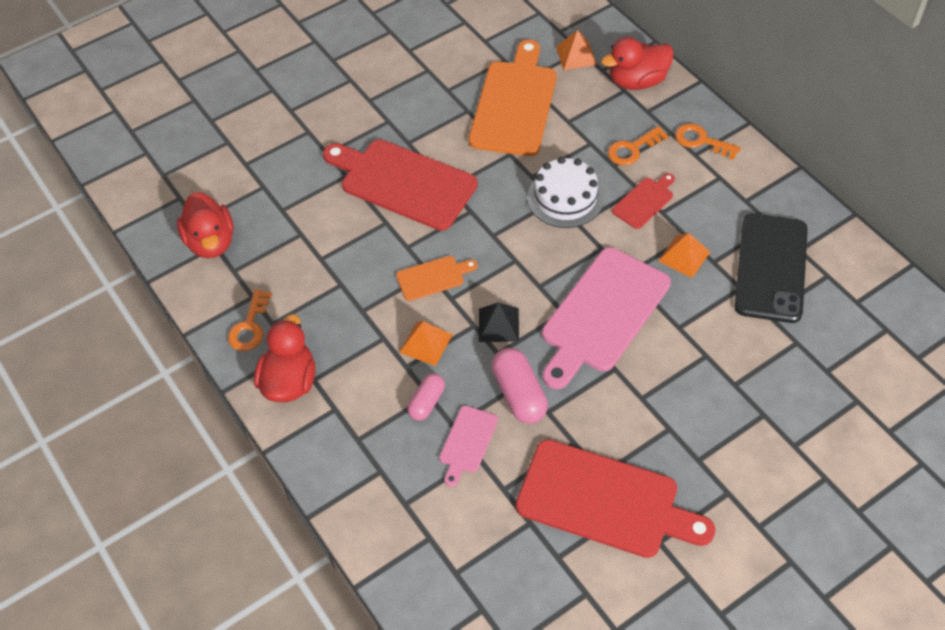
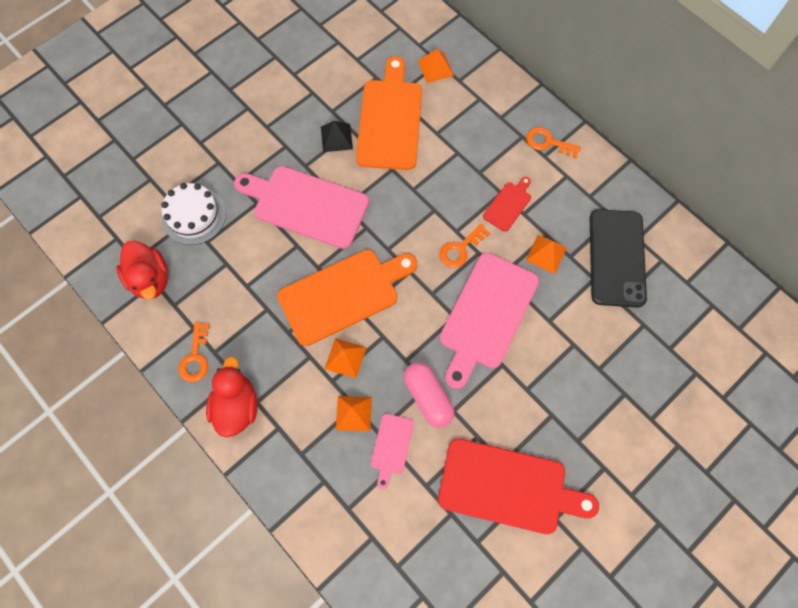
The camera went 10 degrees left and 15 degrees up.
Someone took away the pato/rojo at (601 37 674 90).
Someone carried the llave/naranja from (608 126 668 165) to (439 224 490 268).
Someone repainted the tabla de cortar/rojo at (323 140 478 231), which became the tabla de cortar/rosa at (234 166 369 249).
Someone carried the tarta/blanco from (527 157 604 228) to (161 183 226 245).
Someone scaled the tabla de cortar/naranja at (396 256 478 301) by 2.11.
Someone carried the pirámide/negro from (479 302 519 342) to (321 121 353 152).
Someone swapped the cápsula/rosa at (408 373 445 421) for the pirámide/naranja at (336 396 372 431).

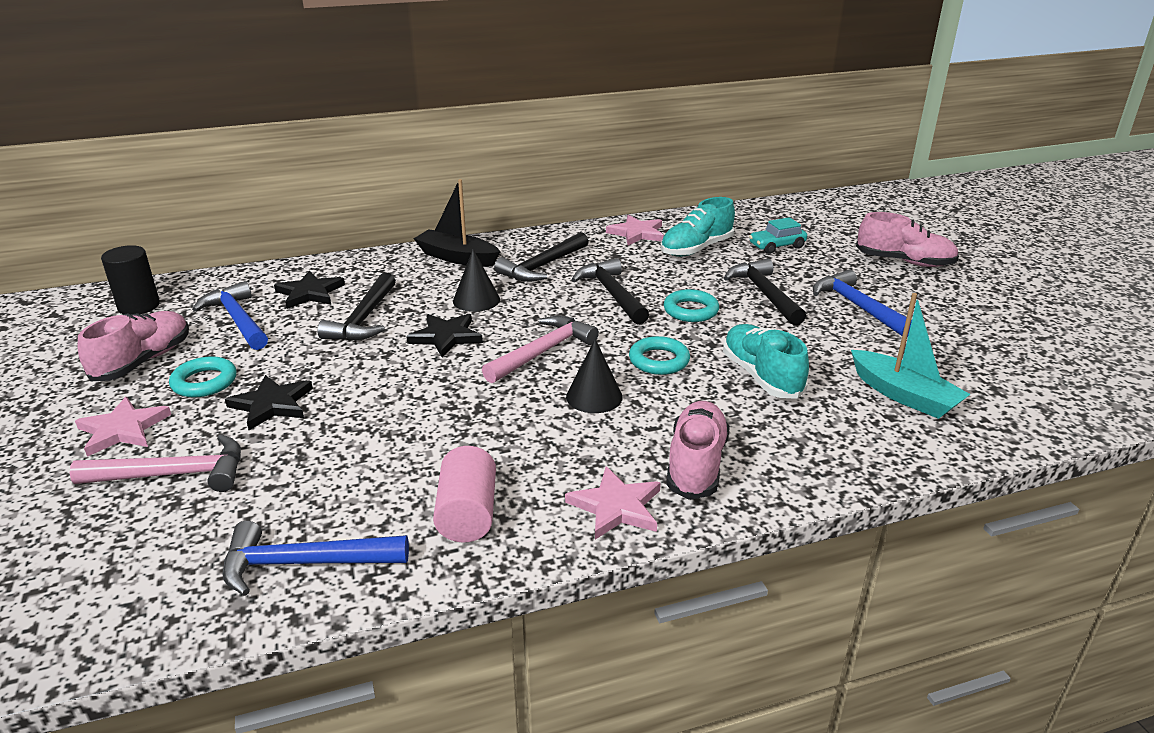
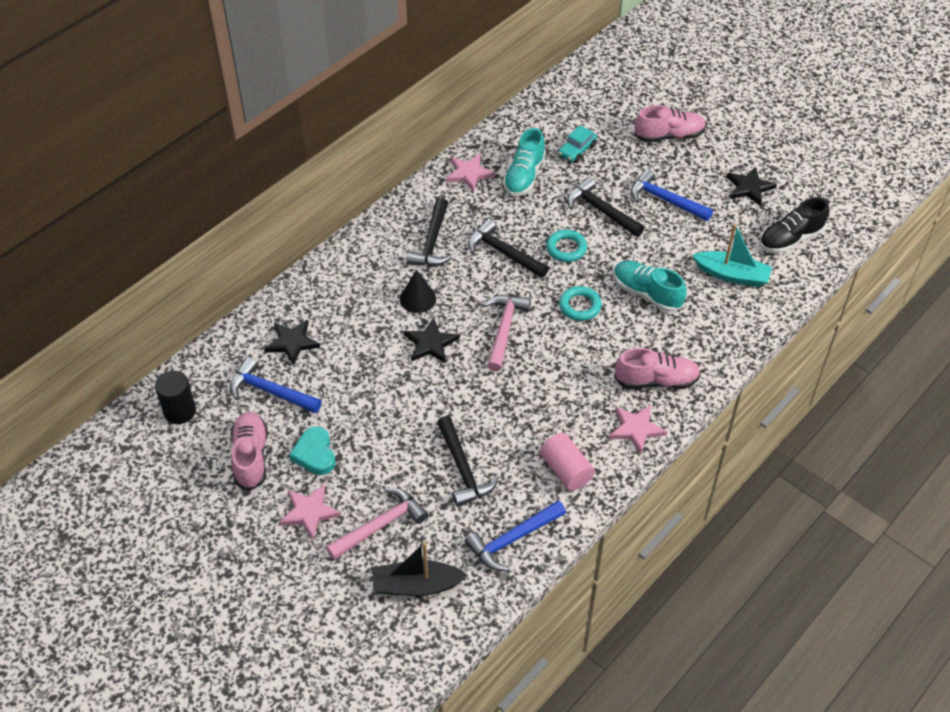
The camera went 30 degrees left and 20 degrees up.
Someone carried the barco/negro from (414 179 500 267) to (373 542 468 596).
Someone carried the martillo/negro from (317 272 396 341) to (437 416 499 506).
Someone took away the cono/negro at (566 339 623 413).
Someone swapped the anillo/turquesa at (169 356 237 397) for the corazón/turquesa at (290 426 335 475).
Someone carried the estrella/negro from (225 375 313 430) to (727 167 777 206).
Someone rotated the zapato/rosa at (666 401 730 500) by 105 degrees clockwise.
Someone put down the zapato/negro at (759 197 829 253).

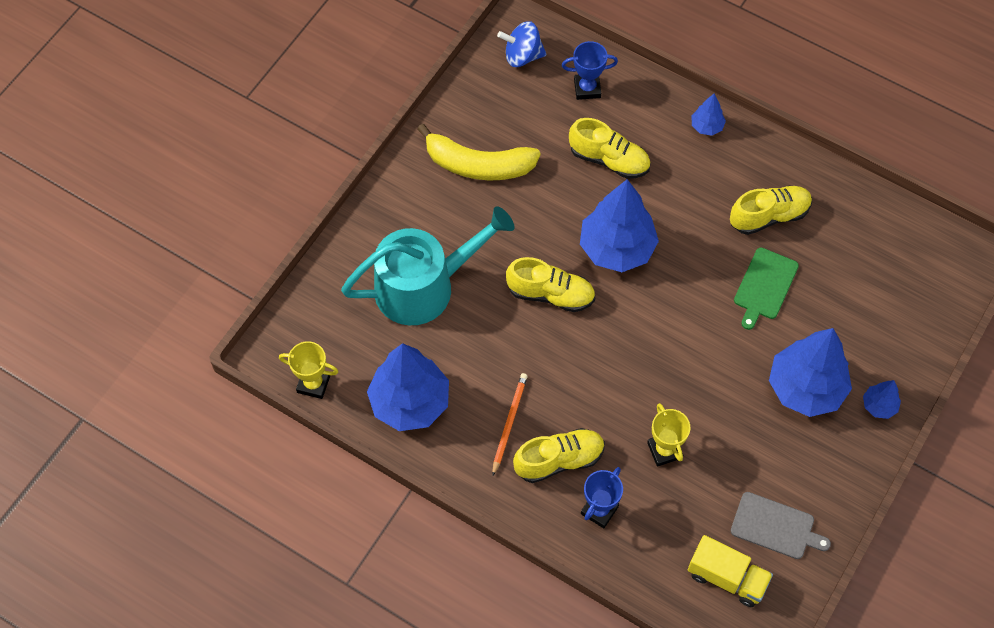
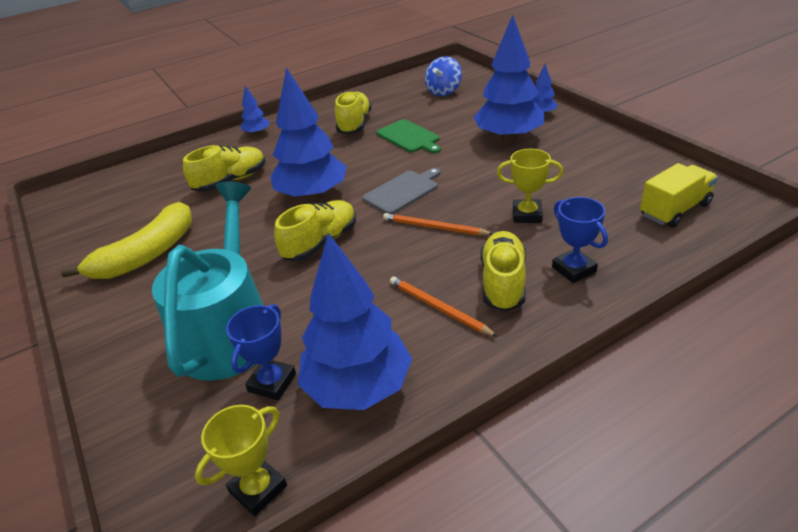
The camera went 60 degrees left and 25 degrees down.
Someone carried the peonza/azul from (497 21 546 67) to (425 56 462 96).
Someone carried the trofeo/azul from (562 41 618 100) to (226 304 296 400).
Someone carried the tabla de cortar/gris from (731 492 831 559) to (363 168 441 214).
Someone put down the lápiz/naranja at (383 213 493 235).

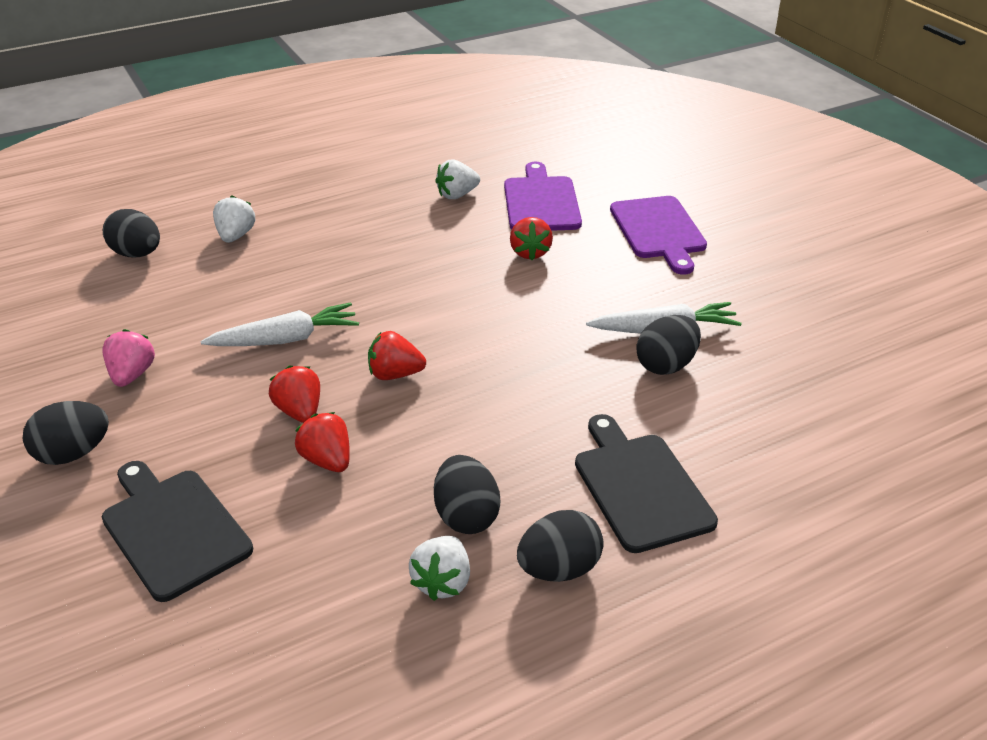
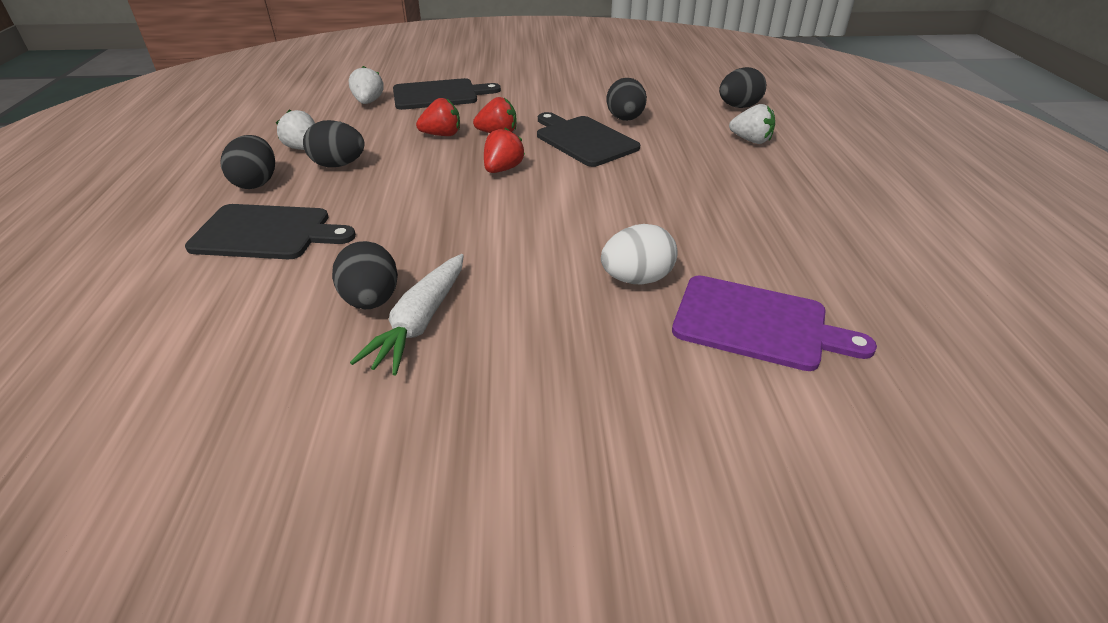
The camera went 115 degrees right and 0 degrees up.
Someone carried the fresa/blanco from (435 160 480 199) to (349 66 384 104).
Someone took away the tabla de cortar/morado at (610 196 707 274).
Someone swapped the fresa/rojo at (510 217 553 260) for the huevo/blanco at (601 224 678 284).
Someone swapped the zanahoria/blanco at (201 302 359 346) for the tabla de cortar/negro at (537 112 640 167).
Someone took away the fresa/rosa at (102 329 155 387).
Someone carried the huevo/negro from (23 401 109 465) to (606 78 647 121).

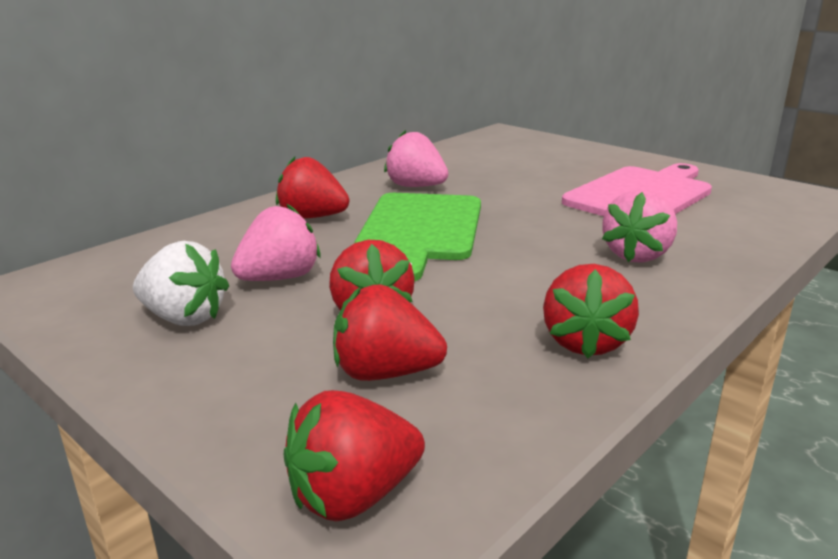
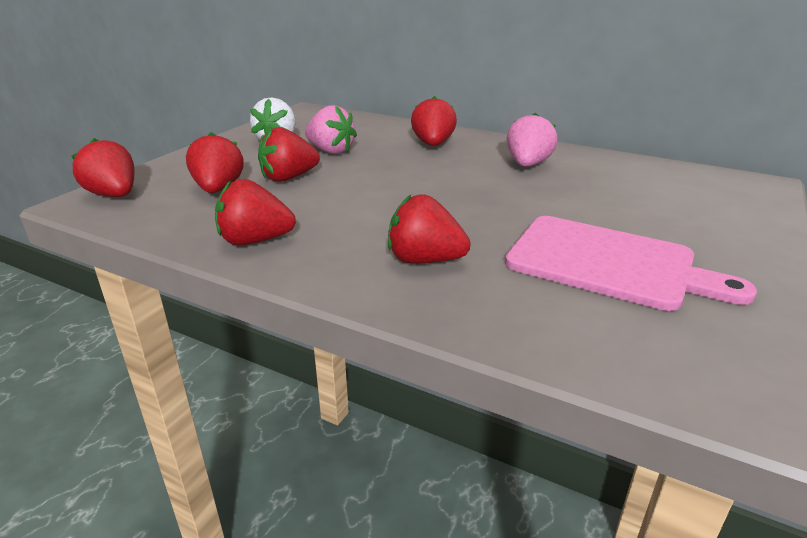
The camera went 75 degrees right and 5 degrees up.
Someone repainted the fresa/rosa at (602 190 677 263), which became the fresa/rojo at (388 194 471 263).
Someone took away the tabla de cortar/verde at (354 193 481 282).

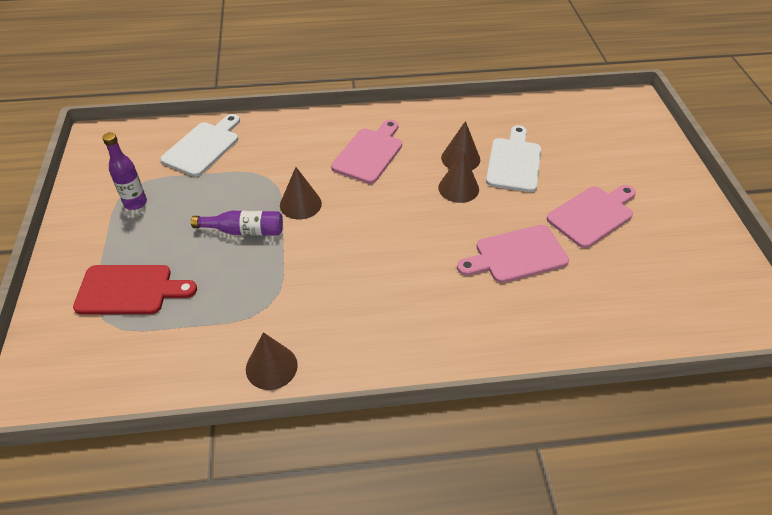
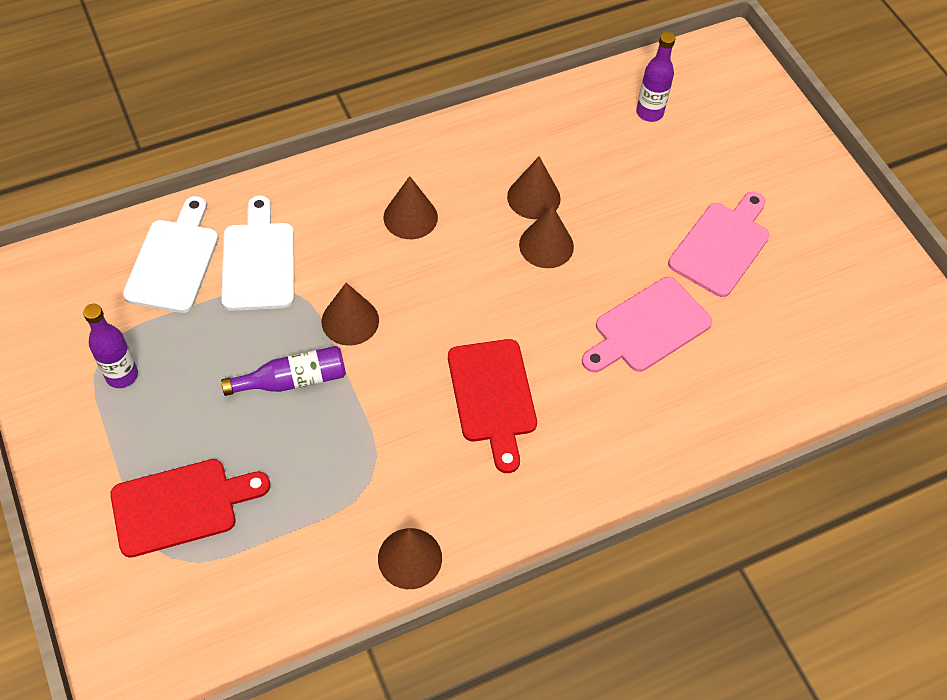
The camera went 20 degrees left and 10 degrees up.
Someone swapped the tabla de cortar/rosa at (331 120 402 184) for the cono/marrón at (384 176 438 239).
Someone carried the tabla de cortar/blanco from (486 125 541 192) to (221 195 294 311).
Someone put down the botella/morado at (636 32 676 122).
Someone put down the tabla de cortar/rojo at (448 339 537 473).

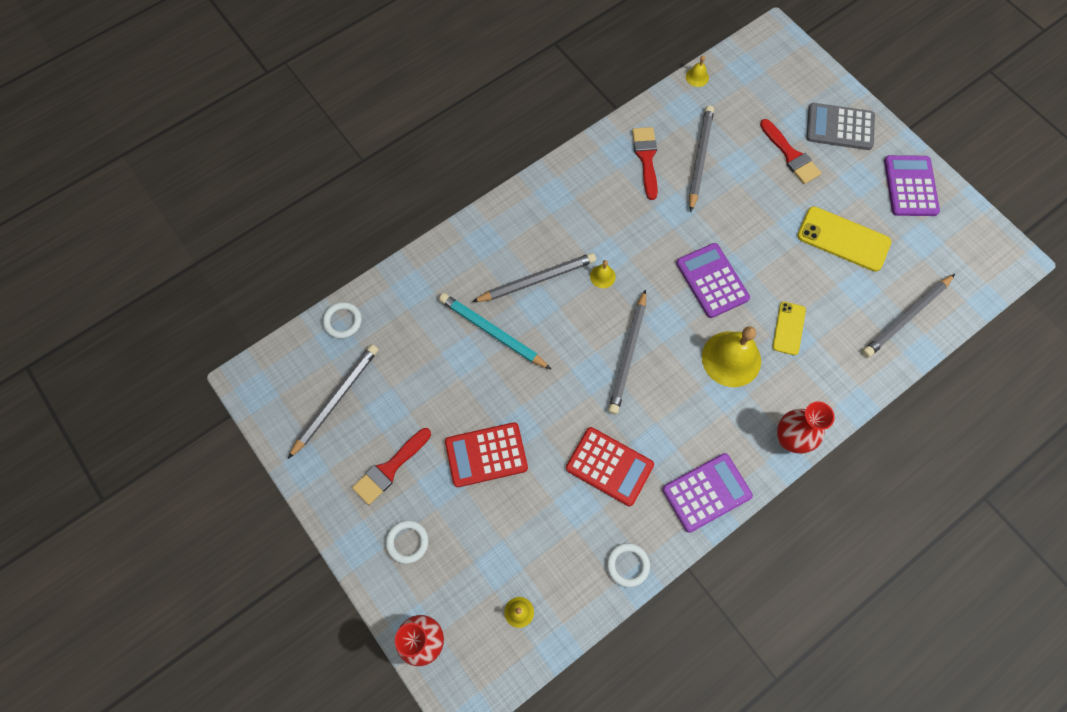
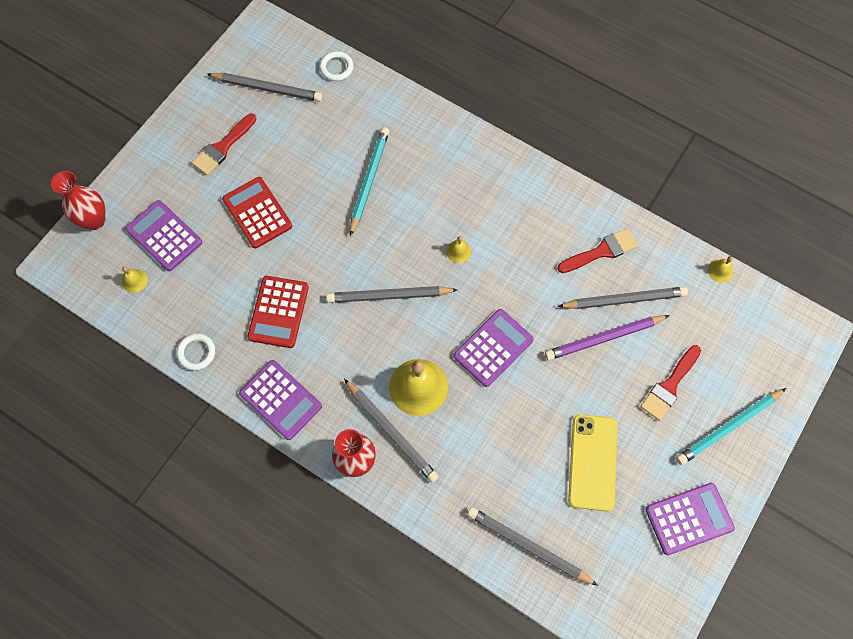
The camera went 70 degrees right and 0 degrees up.
Someone swapped the calculadora/gris at (806 103 875 150) for the lápiz/turquesa at (676 388 786 465).
Someone carried the lápiz/gris from (472 253 596 302) to (344 379 439 483).
Someone took away the móvil/amarillo at (772 302 806 355).
Someone rotated the pincel/rojo at (352 428 431 505) by 75 degrees counterclockwise.
Someone took away the anillo/blanco at (386 520 429 564).
Someone put down the calculadora/morado at (126 200 203 271).
Someone put down the lápiz/morado at (545 315 670 360).

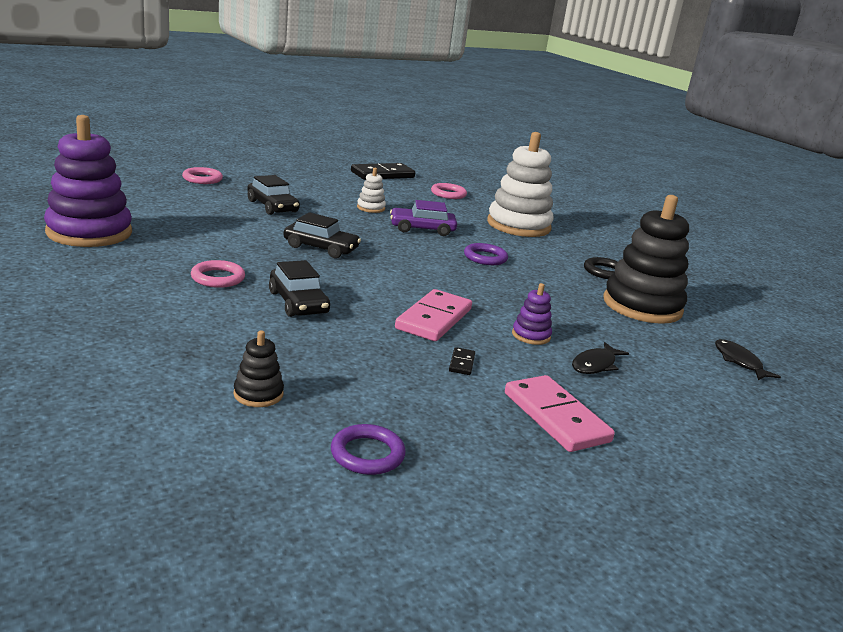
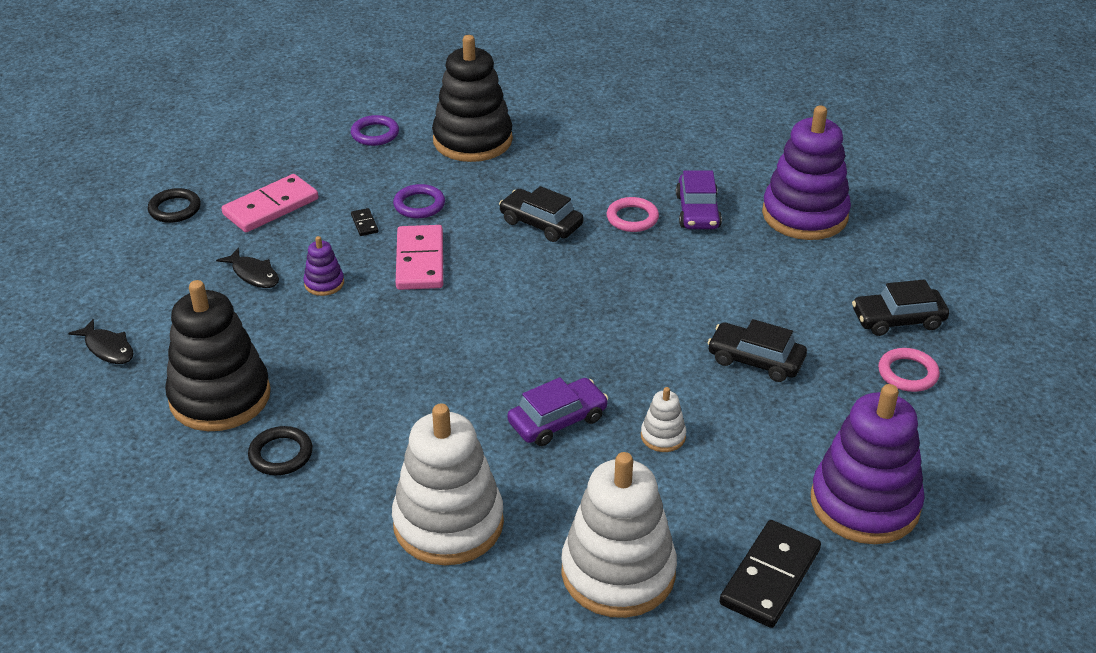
The camera went 155 degrees right and 15 degrees up.
Someone swapped the anillo/rosa at (431 183 467 199) for the juguete apilable/blanco at (561 452 677 618).
Someone carried the coche/negro from (284 212 361 258) to (852 279 949 336).
Someone carried the anillo/morado from (464 243 508 265) to (393 184 445 218).
Someone scaled the juguete apilable/negro at (234 330 284 407) by 2.29.
Someone rotated the pez/negro at (572 342 629 374) by 120 degrees clockwise.
Someone rotated the ficha de dominó/rosa at (505 375 615 452) by 75 degrees counterclockwise.
Someone put down the coche/morado at (676 170 722 229).
Someone put down the anillo/negro at (148 188 201 223).
Someone put down the juguete apilable/morado at (811 384 925 544).

